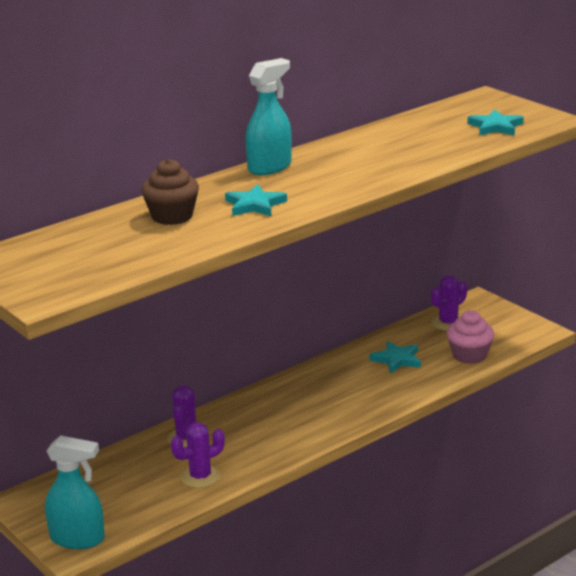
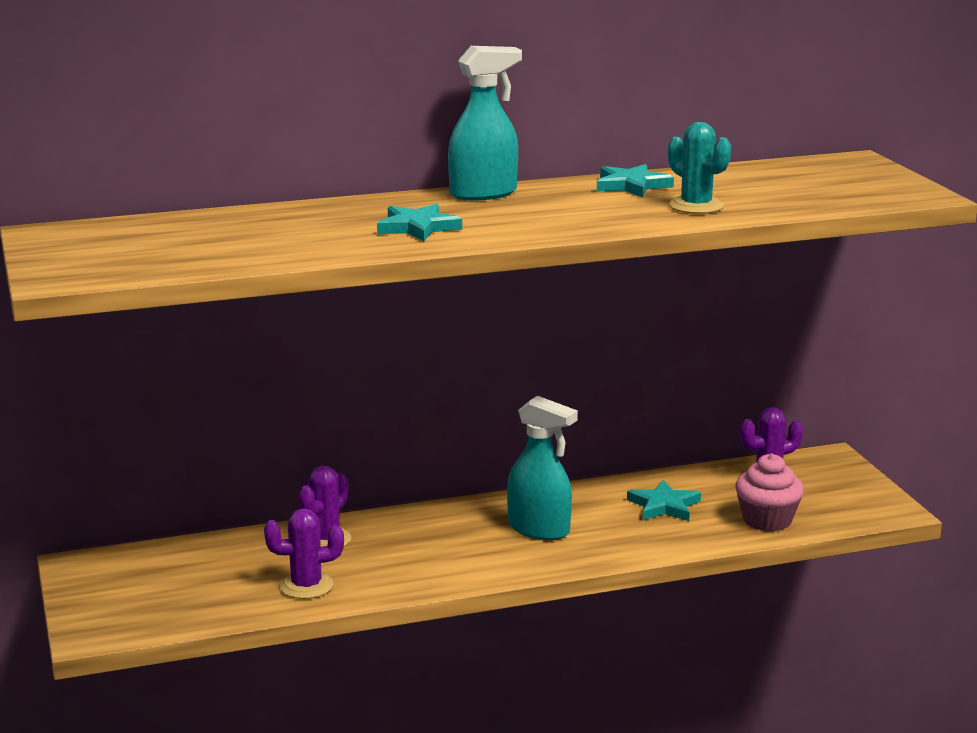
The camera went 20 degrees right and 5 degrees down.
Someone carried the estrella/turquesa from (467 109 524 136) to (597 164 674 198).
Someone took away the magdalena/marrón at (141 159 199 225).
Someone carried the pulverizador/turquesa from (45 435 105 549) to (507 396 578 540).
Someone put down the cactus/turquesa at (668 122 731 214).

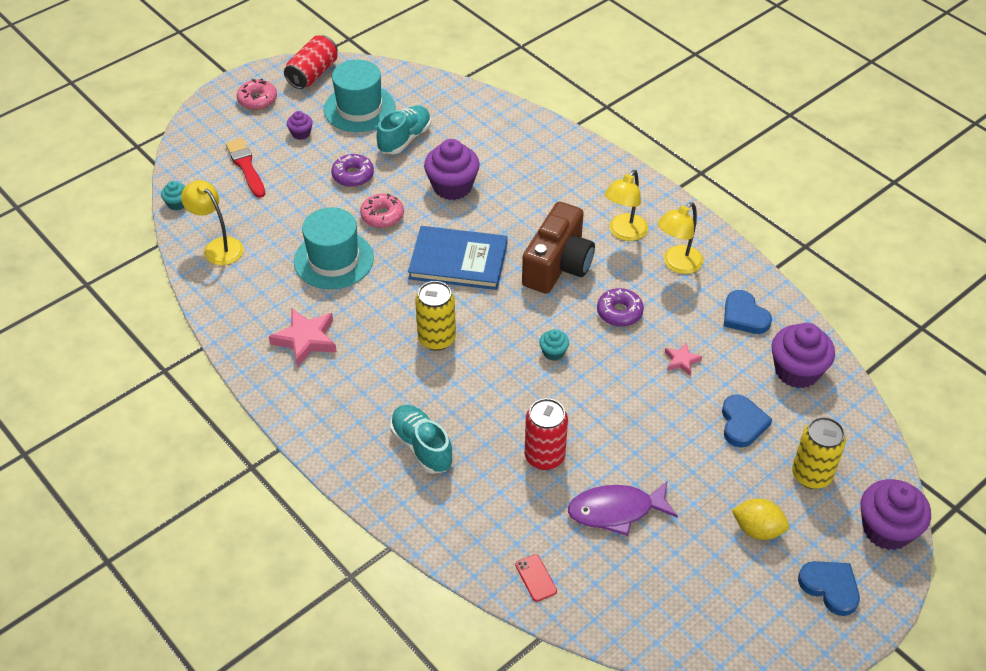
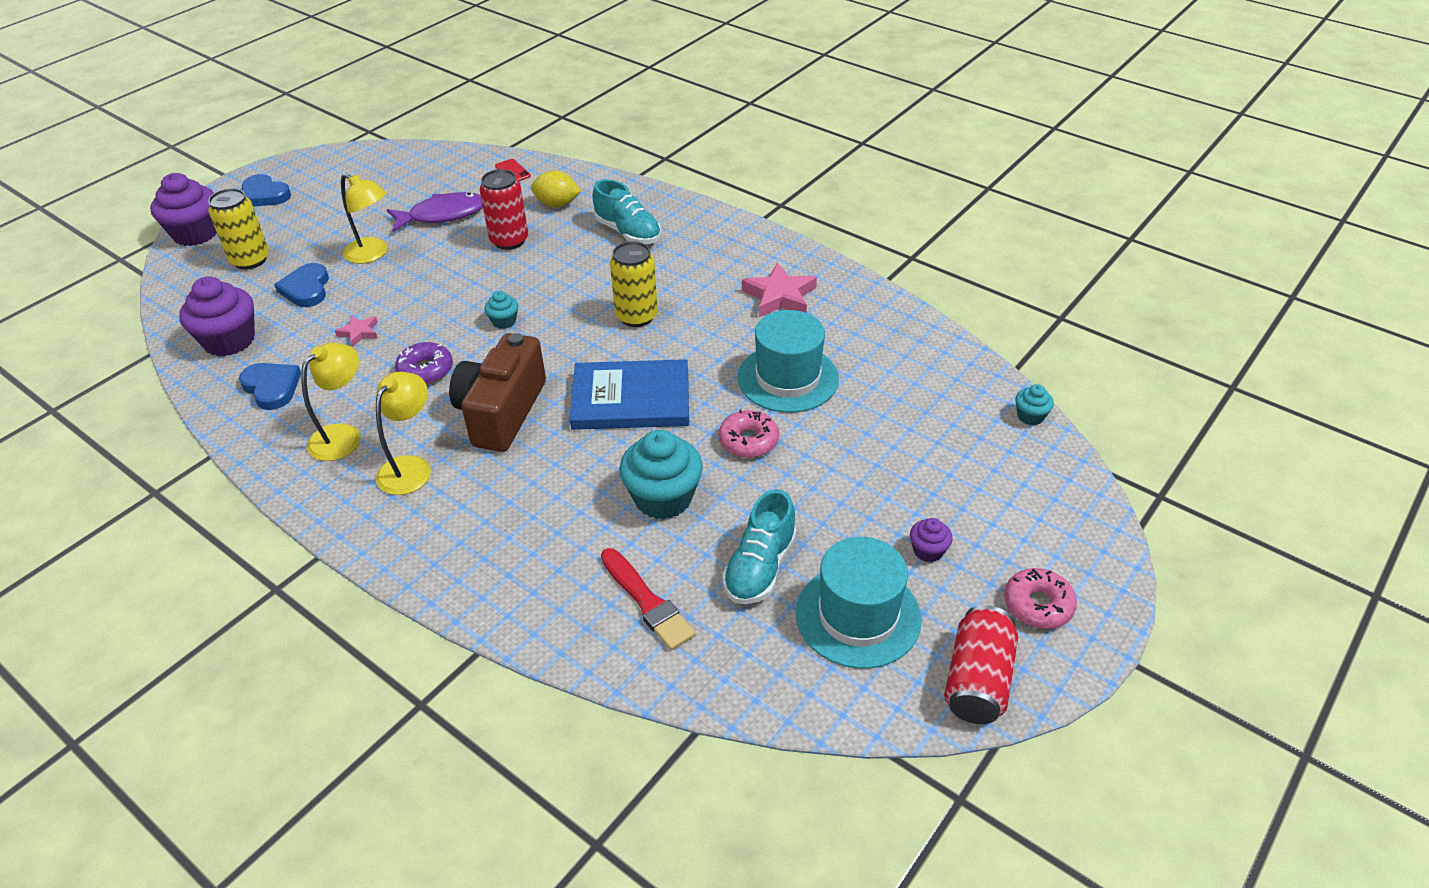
The camera went 170 degrees right and 5 degrees down.
Someone carried the pincel/rojo from (226 138 266 198) to (601 548 696 650).
Someone repainted the magdalena/morado at (424 139 480 200), which became the magdalena/turquesa at (619 430 703 519).
Someone took away the rosquilla/morado at (331 154 374 187).
Someone carried the lámpara/amarillo from (181 180 244 265) to (341 173 387 264).
Someone carried the limón/amarillo from (732 499 789 540) to (531 171 581 207).

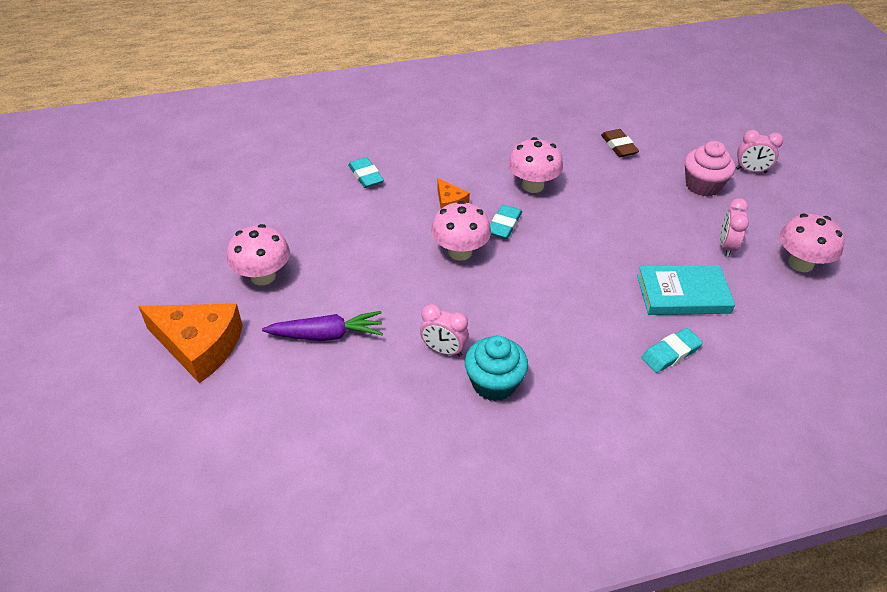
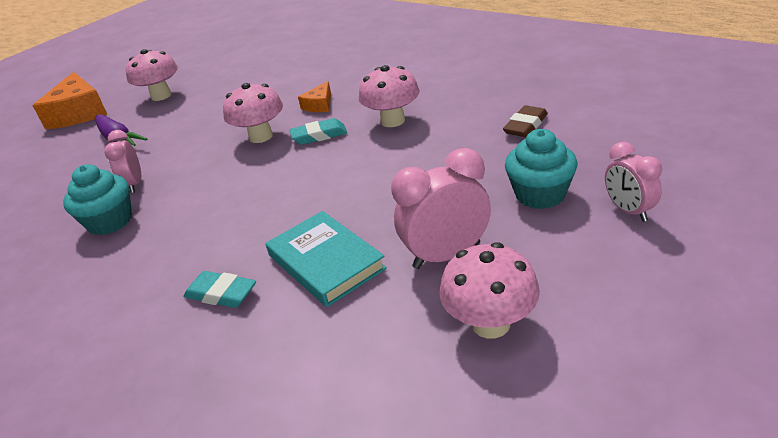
The camera went 60 degrees right and 10 degrees down.
Someone repainted the magdalena/rosa at (685 141 735 197), which became the magdalena/turquesa at (505 129 577 209).
Someone took away the goma de borrar/turquesa at (348 157 384 188).
Someone scaled the despertador/rosa at (720 198 749 257) by 1.56.

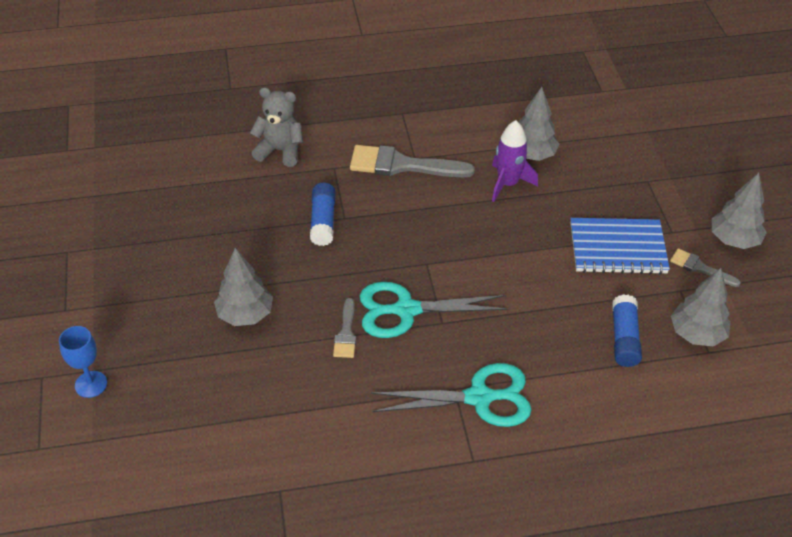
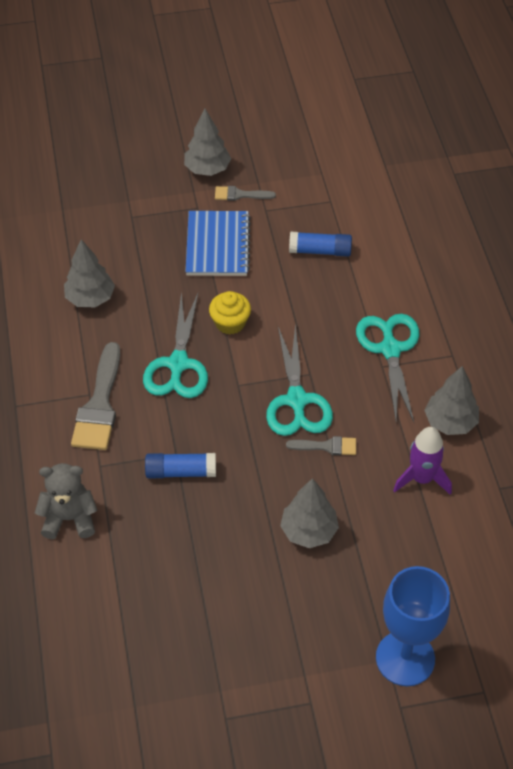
The camera went 90 degrees left and 5 degrees up.
Someone rotated the osito/gris at (250 87 303 167) by 75 degrees clockwise.
Someone carried the cohete/morado from (492 120 538 202) to (393 427 452 495).
Someone rotated the pincel/gris at (670 248 741 287) by 60 degrees clockwise.
Someone carried the árbol/gris from (671 268 731 346) to (424 366 479 435).
Someone scaled the copa/azul at (59 326 107 398) by 1.85.
Someone put down the tijeras/turquesa at (143 291 208 398).
Someone put down the magdalena/amarillo at (209 291 251 334).

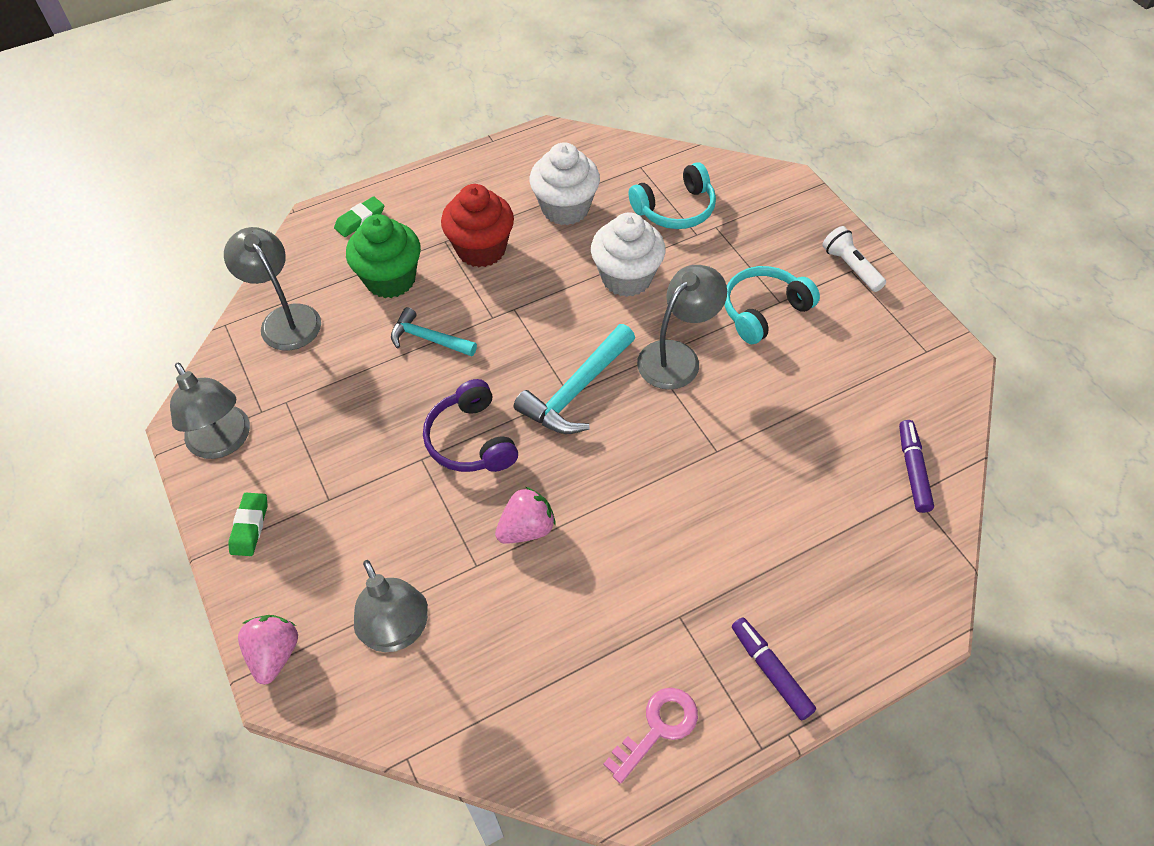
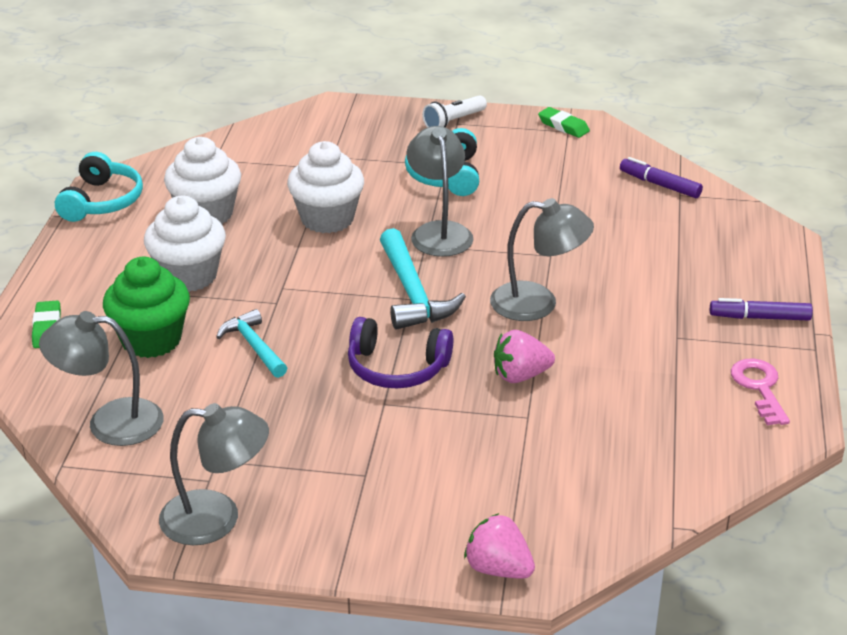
The camera went 55 degrees left and 20 degrees down.
Someone carried the auriculares/turquesa from (628 162 716 229) to (55 152 143 222).
Someone repainted the magdalena/rojo at (441 184 514 267), which became the magdalena/blanco at (144 196 226 292).
Someone rotated the lámpara de mano/blanco at (822 226 886 292) by 45 degrees counterclockwise.
Someone rotated the martillo/turquesa at (391 307 477 357) by 90 degrees clockwise.
Someone rotated the fresa/rosa at (495 487 556 544) by 105 degrees counterclockwise.
Someone carried the goma de borrar/verde from (228 493 267 556) to (538 107 590 138).
Someone carried the lámpara/gris from (354 560 428 652) to (490 198 594 321).

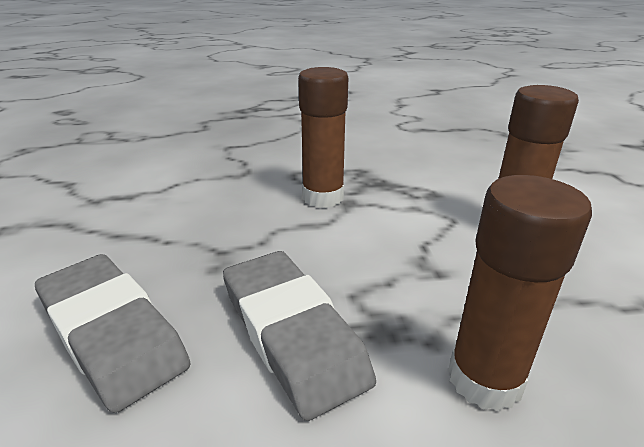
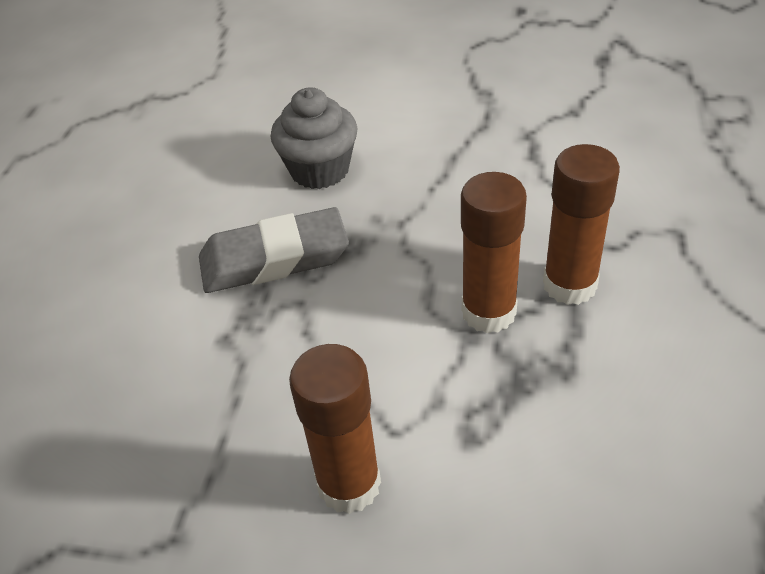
The camera went 110 degrees right and 15 degrees up.
Someone carried the barra de pegamento/marrón from (448 175 592 411) to (543 144 620 305).
Someone swapped the goma de borrar/gris at (35 254 191 413) for the magdalena/gris at (271 87 357 189).

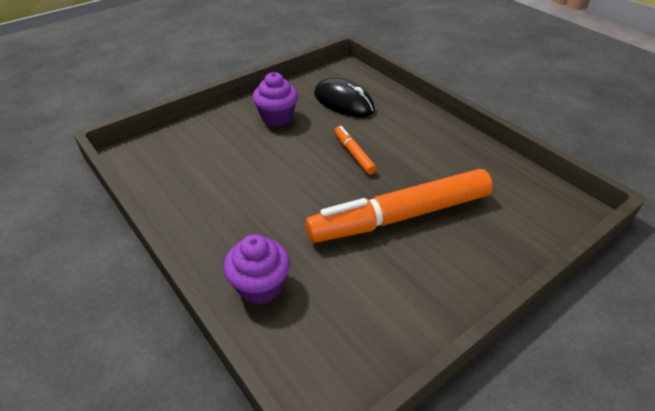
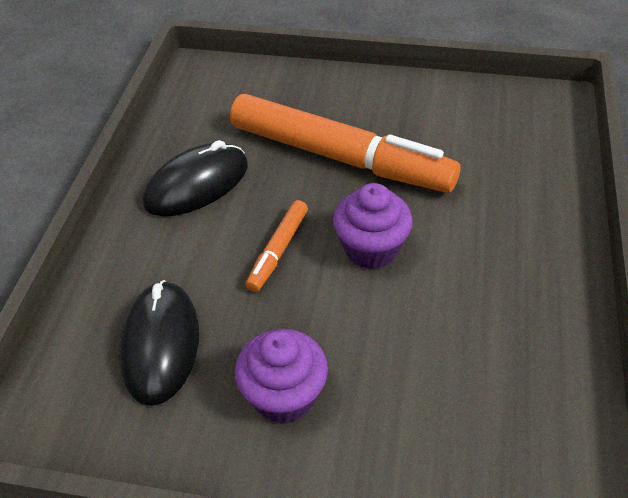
The camera went 130 degrees left and 5 degrees up.
Someone carried the magdalena/morado from (223 234 290 305) to (333 183 413 269).
Someone put down the ratón/negro at (143 140 248 216).

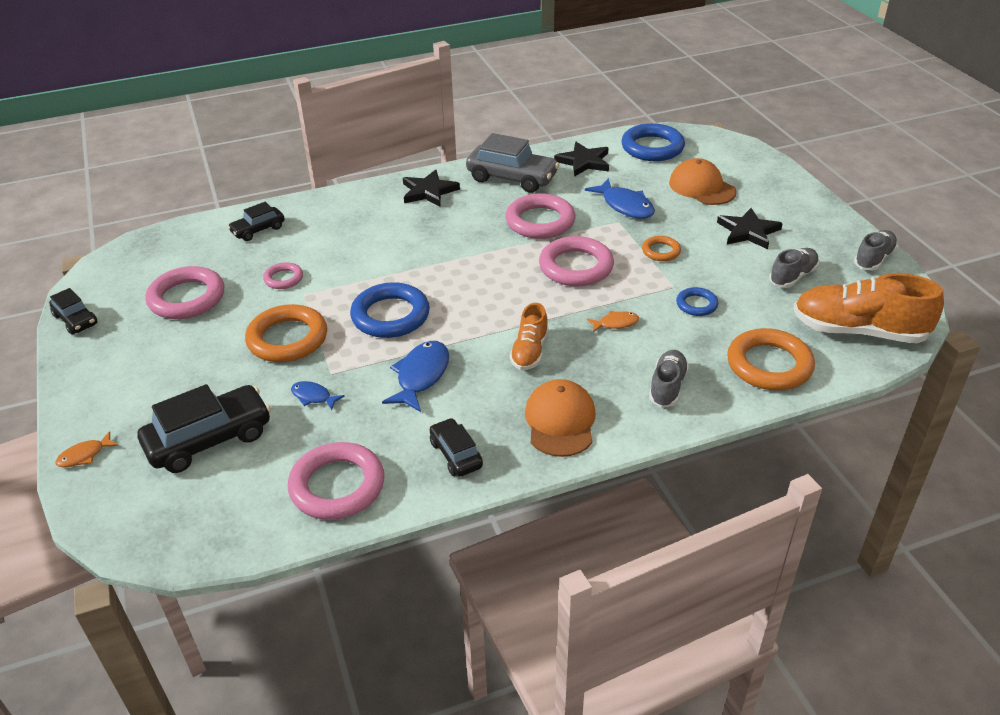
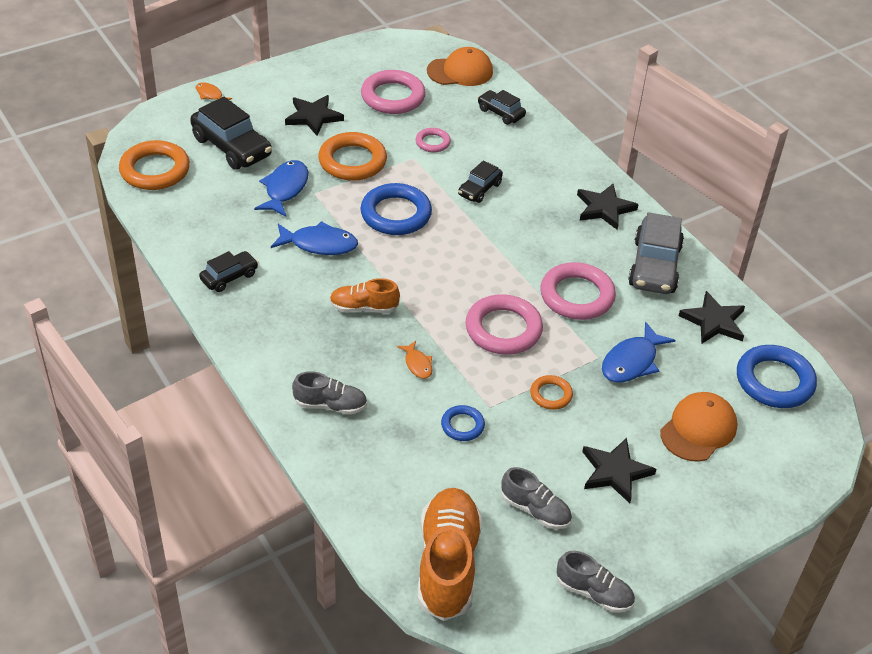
The camera went 75 degrees right and 5 degrees up.
Someone carried the coche/negro from (49 288 98 335) to (458 160 503 203).
Someone carried the anillo/naranja from (727 328 815 390) to (119 140 190 190).
Someone carried the gorra/naranja from (525 379 596 457) to (427 47 493 86).
Someone scaled the pez/azul at (291 381 345 410) by 1.81.
Someone took away the anillo/rosa at (288 442 384 520).
Someone put down the estrella/negro at (285 95 344 136).

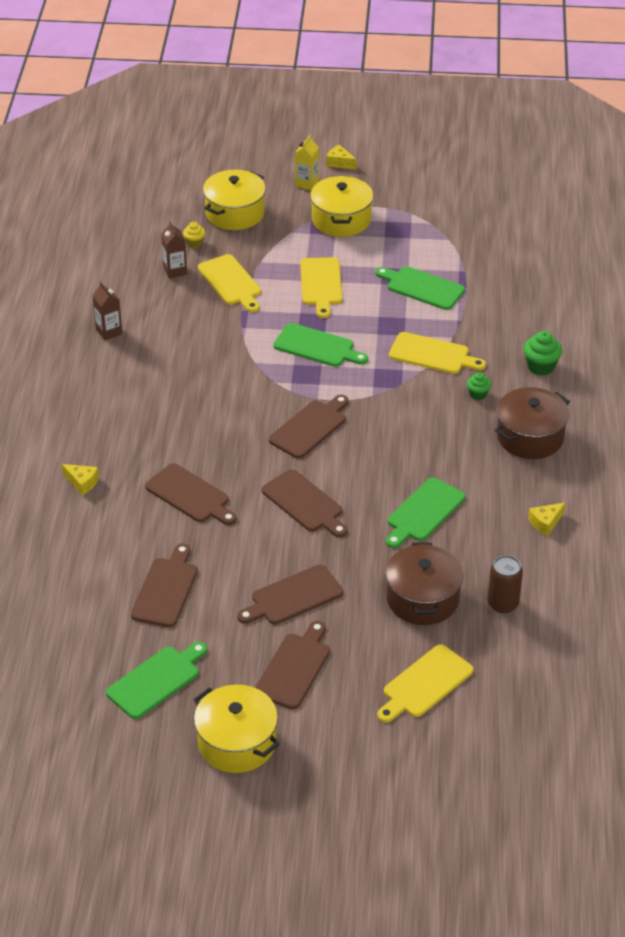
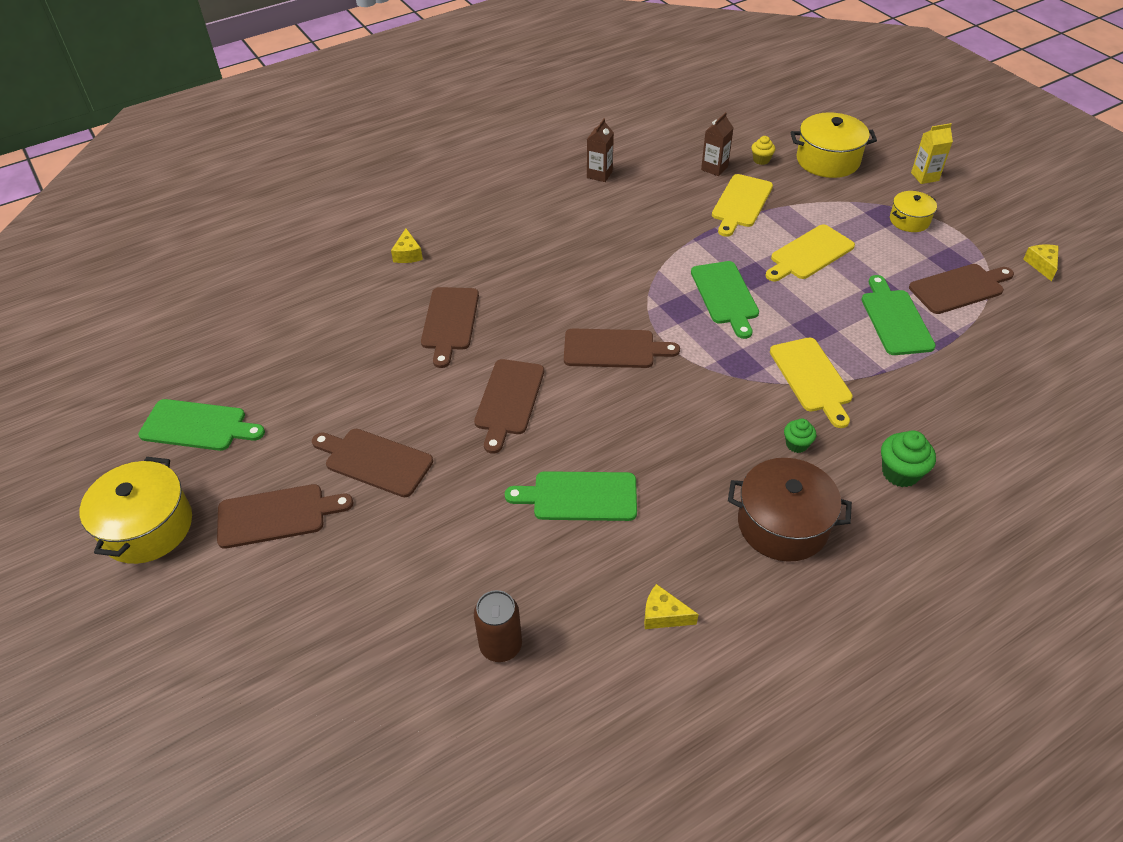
The camera went 55 degrees right and 5 degrees up.
Someone carried the queso/amarillo from (326 145 357 169) to (1023 244 1059 281).
Someone scaled the olla/amarillo at (310 176 373 237) by 0.58.
Someone took away the olla/marrón at (385 542 464 625).
Someone carried the tabla de cortar/marrón from (131 544 198 627) to (909 264 1014 314).
Someone took away the tabla de cortar/amarillo at (377 644 474 723).

